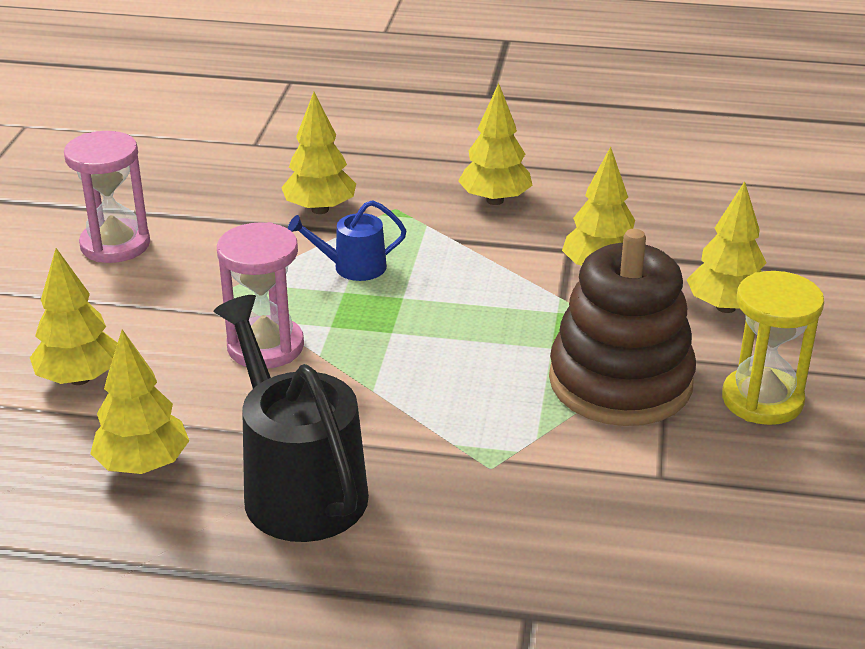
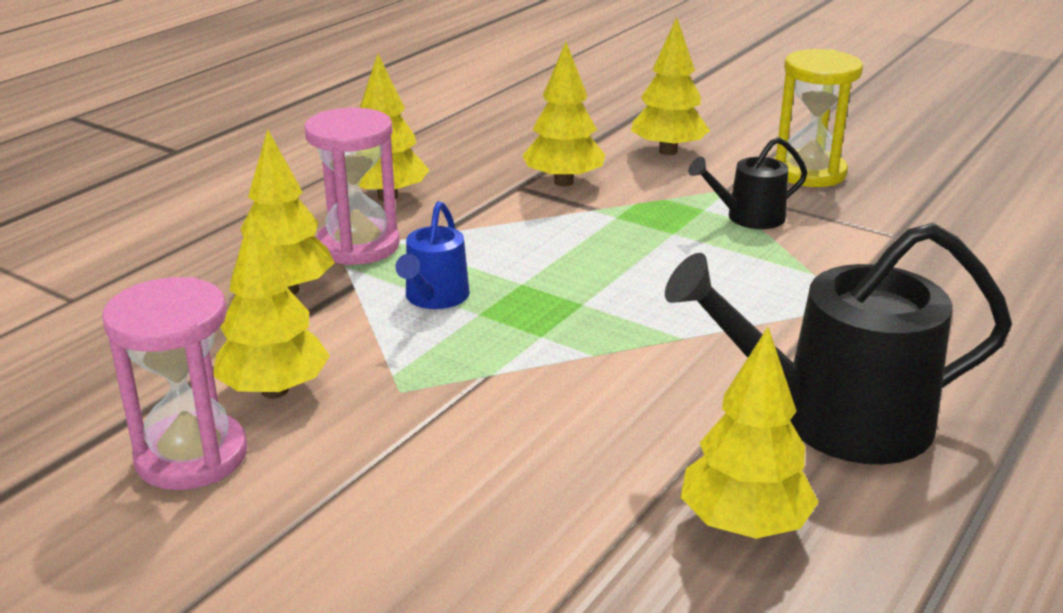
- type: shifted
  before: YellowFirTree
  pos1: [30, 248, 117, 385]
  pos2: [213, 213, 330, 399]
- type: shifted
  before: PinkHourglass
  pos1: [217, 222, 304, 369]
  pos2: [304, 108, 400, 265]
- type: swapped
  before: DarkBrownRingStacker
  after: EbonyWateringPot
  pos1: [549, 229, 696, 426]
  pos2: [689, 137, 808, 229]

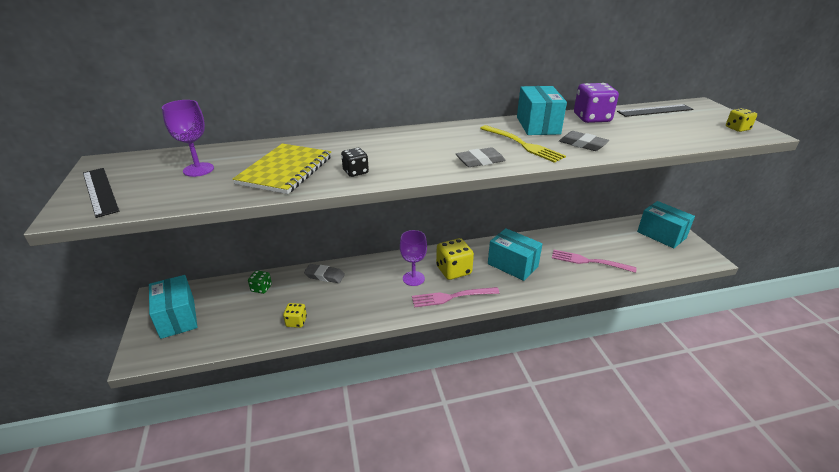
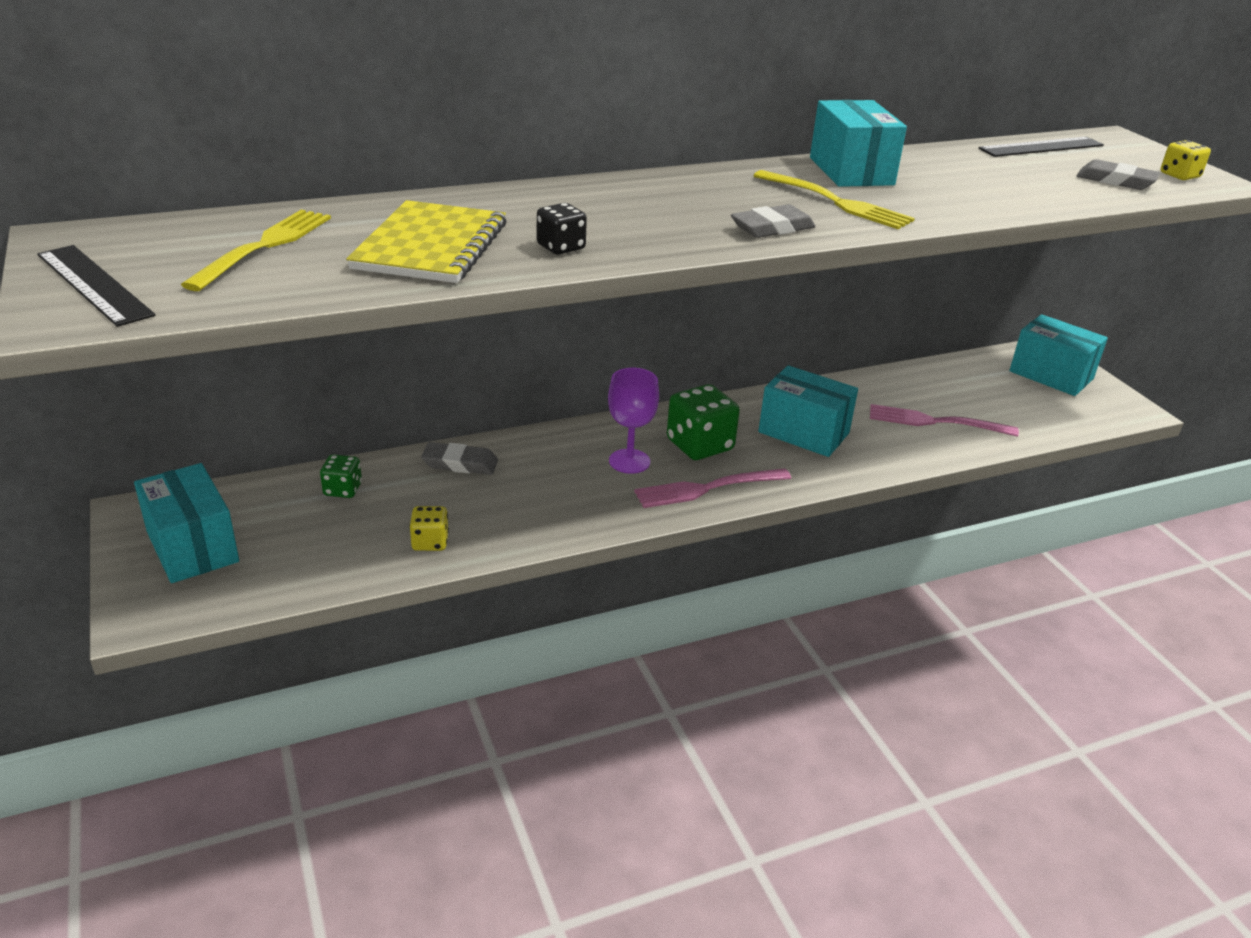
- type: swapped
  before: RoyalPurpleGoblet
  after: YellowTableFork
  pos1: [162, 100, 214, 177]
  pos2: [181, 210, 331, 291]
- type: repainted
  before: YellowGameDie
  after: EmeraldGameDie
  pos1: [436, 238, 474, 280]
  pos2: [667, 384, 740, 460]
- type: shifted
  before: GreyGumEraser
  pos1: [559, 131, 609, 151]
  pos2: [1077, 159, 1160, 190]
- type: gone
  before: RoyalPurpleGameDie
  pos1: [574, 83, 619, 123]

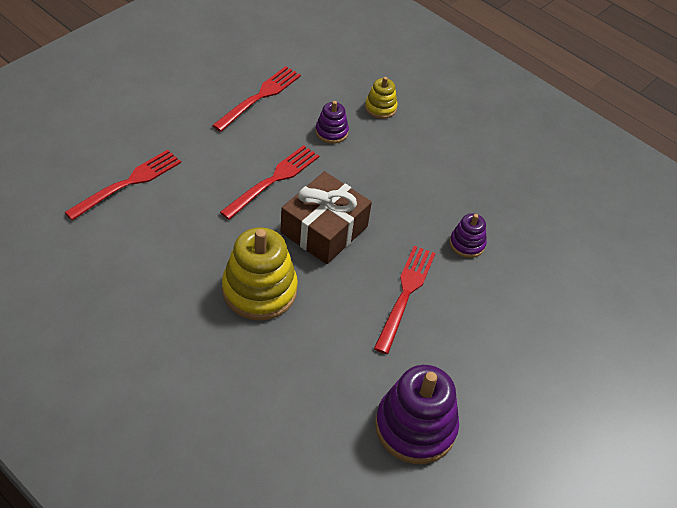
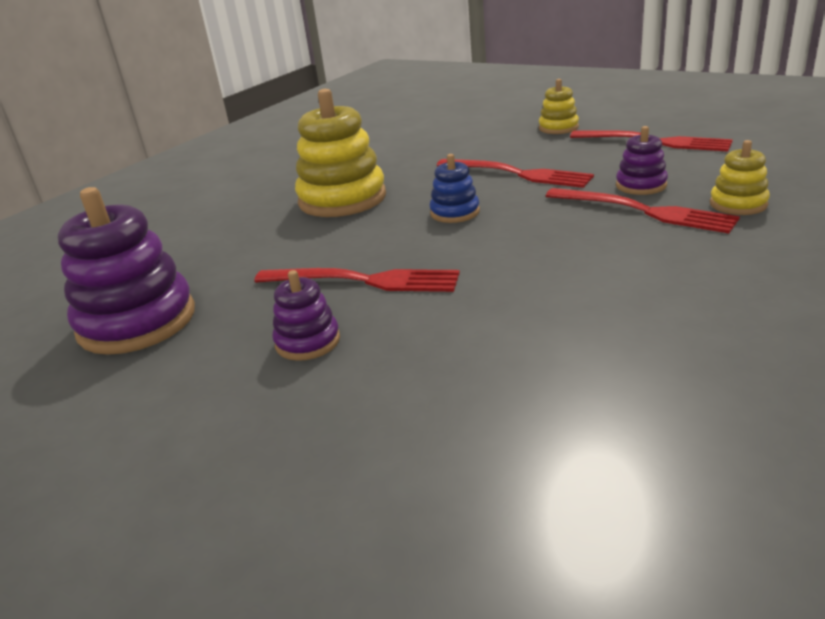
- type: shifted
  before: RoyalPurpleRingStacker
  pos1: [450, 213, 487, 258]
  pos2: [272, 270, 340, 361]
- type: swapped
  before: DarkBrownGift
  after: RoyalBlueRingStacker
  pos1: [280, 171, 372, 264]
  pos2: [430, 154, 480, 223]
- type: new
  after: YellowRingStacker
  pos2: [539, 79, 579, 134]
- type: shifted
  before: CrimsonTableFork
  pos1: [64, 150, 181, 221]
  pos2: [546, 188, 740, 233]

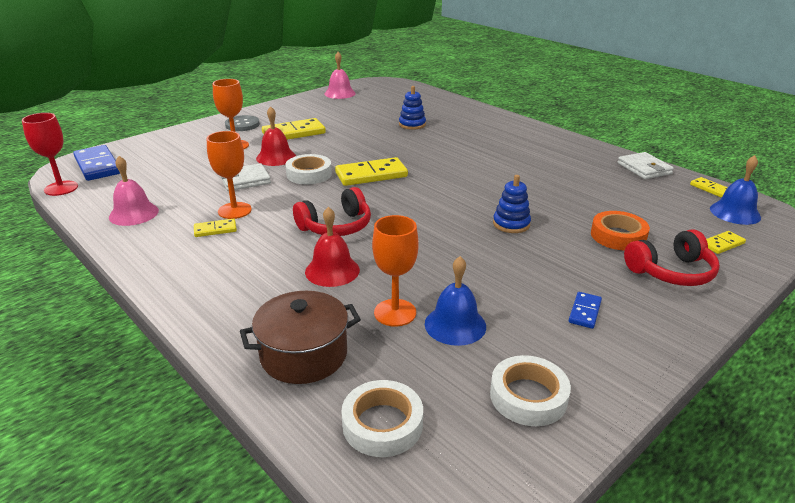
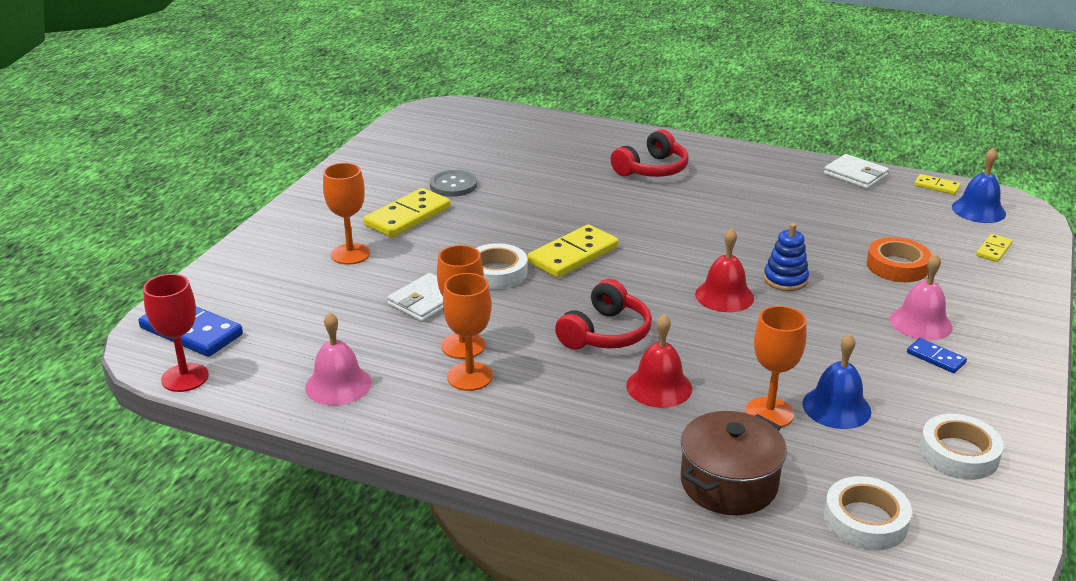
- type: shifted
  before: GreyShirtButton
  pos1: [225, 115, 260, 131]
  pos2: [430, 170, 477, 197]
- type: swapped
  before: YellowDominoTile
  after: OrangeGoblet
  pos1: [194, 219, 237, 237]
  pos2: [443, 273, 493, 391]
- type: shifted
  before: CrimsonHeadset
  pos1: [624, 229, 720, 286]
  pos2: [611, 129, 688, 177]
- type: shifted
  before: CrimsonHandBell
  pos1: [256, 106, 296, 166]
  pos2: [695, 228, 754, 312]
- type: shifted
  before: PinkHandBell
  pos1: [324, 52, 356, 99]
  pos2: [890, 254, 953, 341]
- type: rotated
  before: RoyalBlueDominoTile
  pos1: [569, 292, 602, 329]
  pos2: [907, 338, 967, 373]
  turn: -45
- type: gone
  before: RoyalBlueRingStacker
  pos1: [399, 86, 426, 130]

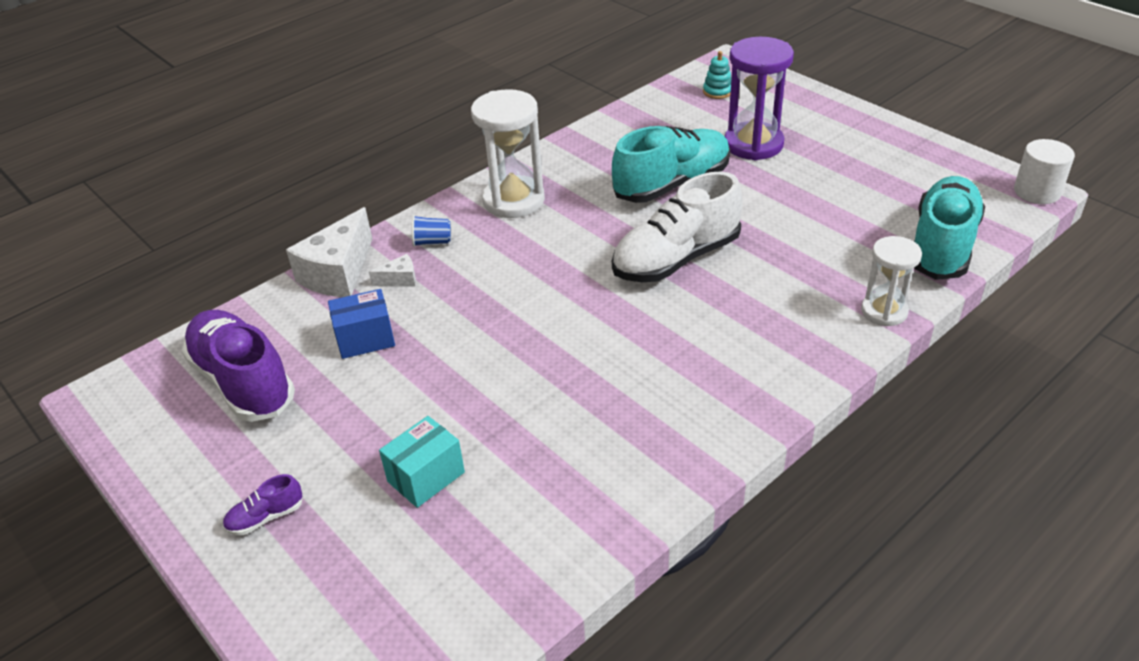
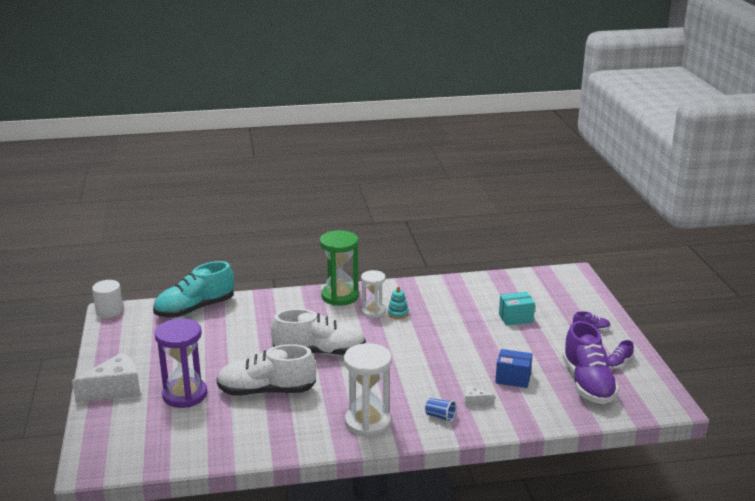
- type: shifted
  before: PureWhitePieceOfCheese
  pos1: [286, 207, 372, 297]
  pos2: [72, 352, 140, 403]
- type: repainted
  before: TealLaceUpShoe
  after: PureWhiteLaceUpShoe
  pos1: [612, 126, 730, 203]
  pos2: [216, 344, 316, 395]
- type: new
  after: EmeraldHourglass
  pos2: [320, 230, 359, 306]
- type: shifted
  before: PureWhiteHourglass
  pos1: [861, 236, 922, 326]
  pos2: [361, 270, 386, 318]
- type: shifted
  before: TealRingStacker
  pos1: [703, 51, 732, 99]
  pos2: [387, 286, 409, 319]
- type: new
  after: RoyalPurpleLaceUpShoe
  pos2: [608, 340, 634, 369]

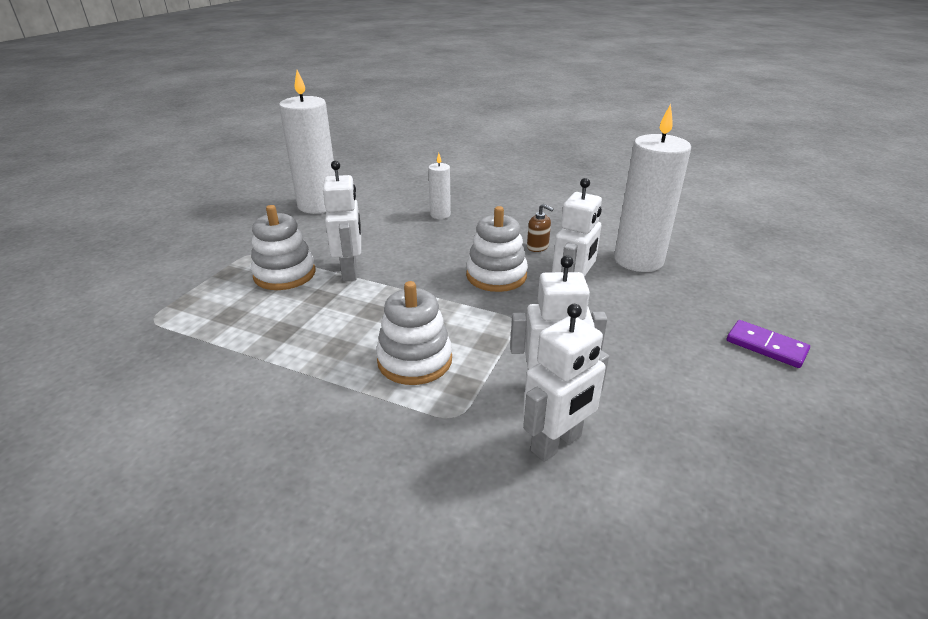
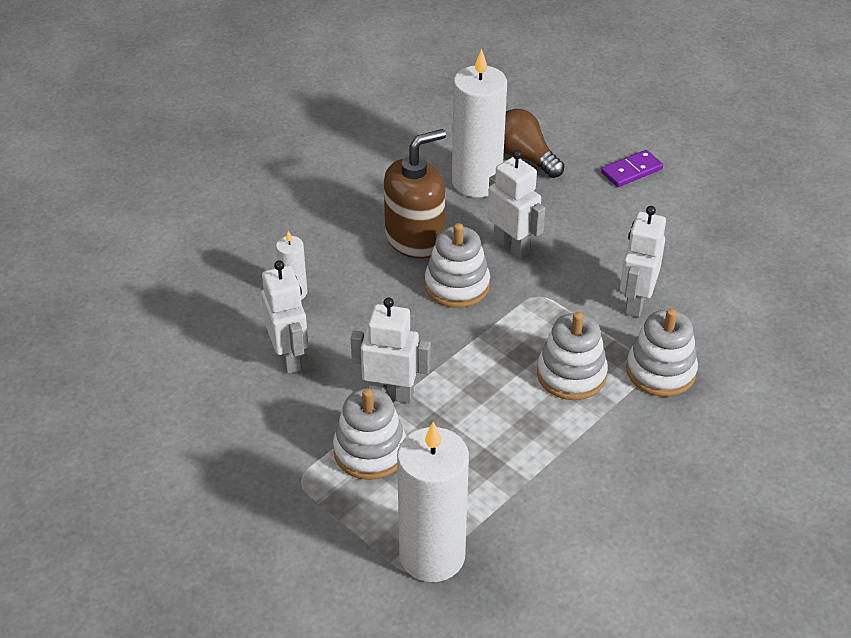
- type: shifted
  before: PureWhiteToyRobot
  pos1: [523, 304, 609, 462]
  pos2: [261, 260, 308, 374]
- type: scaled
  before: DarkBrownPumpBottle
  pos1: [527, 204, 554, 252]
  pos2: [384, 129, 446, 259]
  scale: 2.38
- type: shifted
  before: PureWhitePillarCandle
  pos1: [279, 70, 335, 214]
  pos2: [397, 422, 469, 582]
- type: new
  after: DarkBrownLightBulb
  pos2: [504, 109, 565, 178]
- type: new
  after: PureWhiteRingStacker
  pos2: [626, 308, 698, 397]

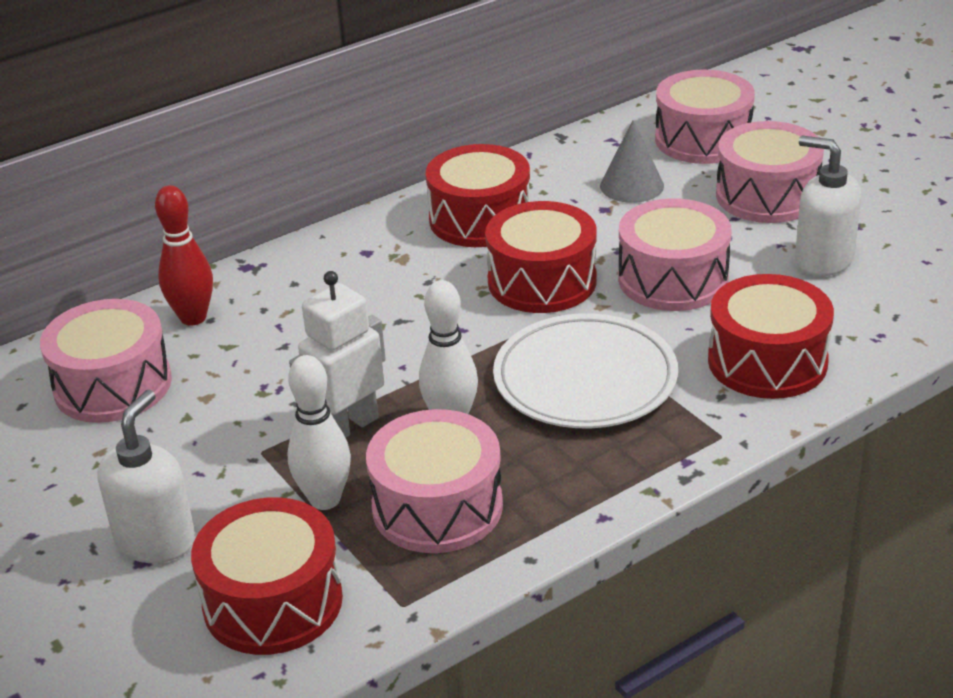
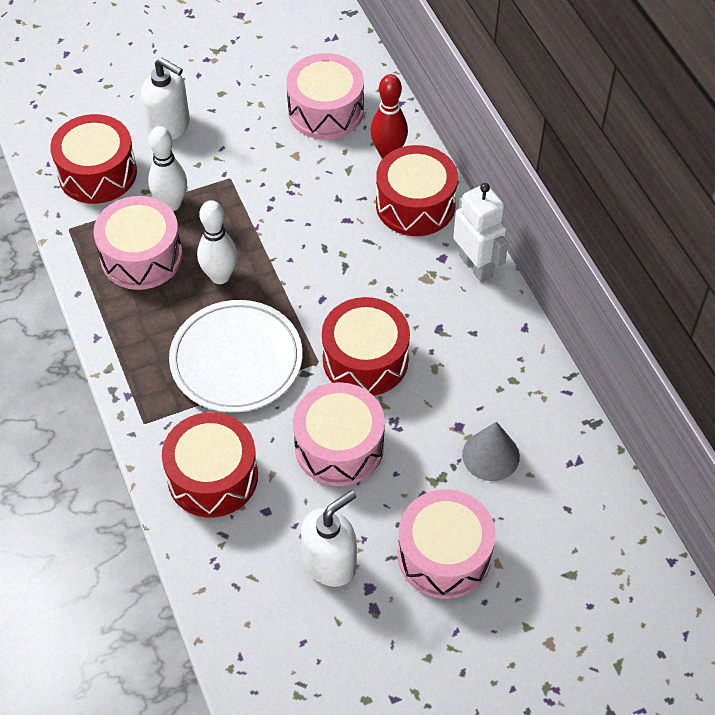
- type: shifted
  before: CrimsonDrum
  pos1: [426, 144, 531, 247]
  pos2: [376, 145, 458, 236]
- type: shifted
  before: PureWhiteToyRobot
  pos1: [289, 271, 386, 438]
  pos2: [453, 183, 508, 282]
- type: gone
  before: PinkDrum
  pos1: [655, 70, 755, 164]

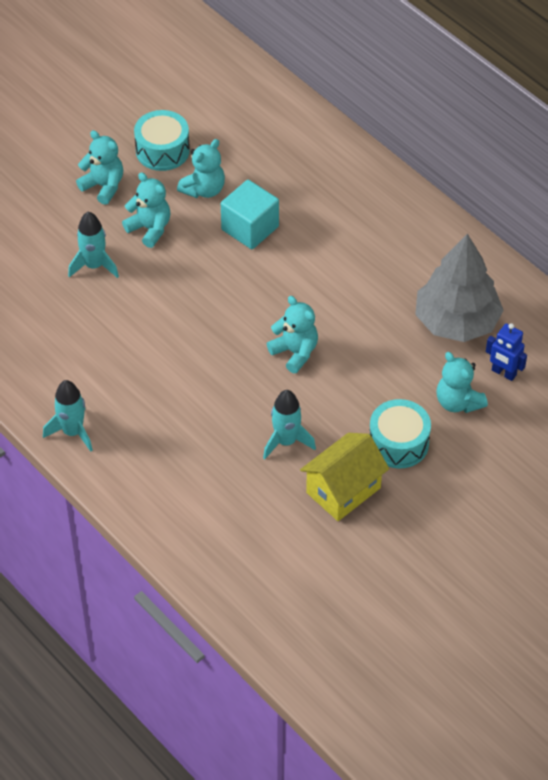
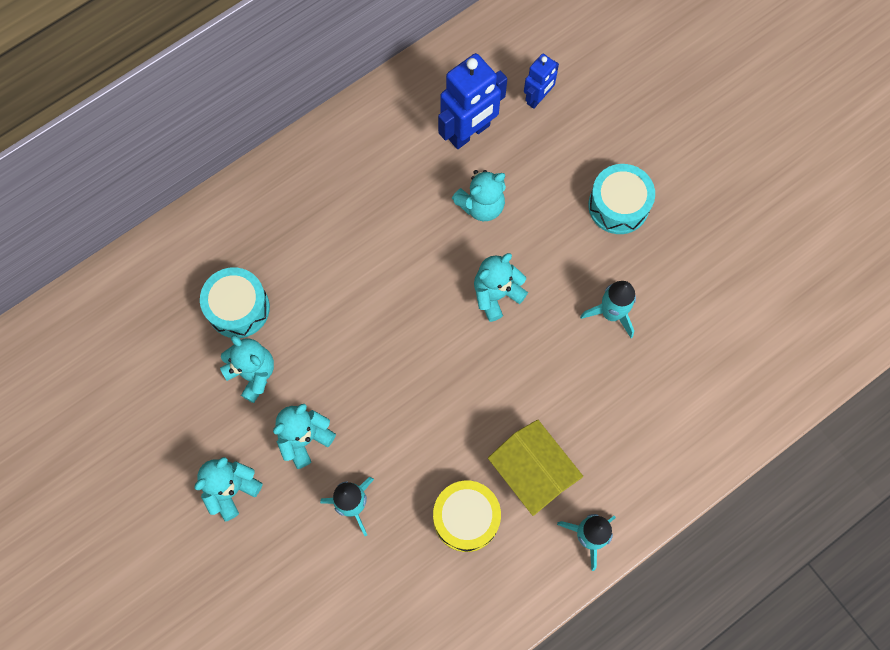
- type: shifted
  before: TealDrum
  pos1: [134, 110, 190, 171]
  pos2: [200, 267, 270, 338]
- type: new
  after: YellowDrum
  pos2: [433, 481, 501, 552]
- type: swapped
  before: GreyFirTree
  after: RoyalBlueToyRobot
  pos1: [415, 234, 504, 342]
  pos2: [438, 53, 507, 149]
- type: shifted
  before: TealStuffedBear
  pos1: [437, 352, 488, 413]
  pos2: [452, 170, 506, 221]
- type: shifted
  before: YellowCottage
  pos1: [300, 433, 389, 521]
  pos2: [488, 420, 583, 516]
- type: gone
  before: TealSolidCube
  pos1: [221, 180, 279, 249]

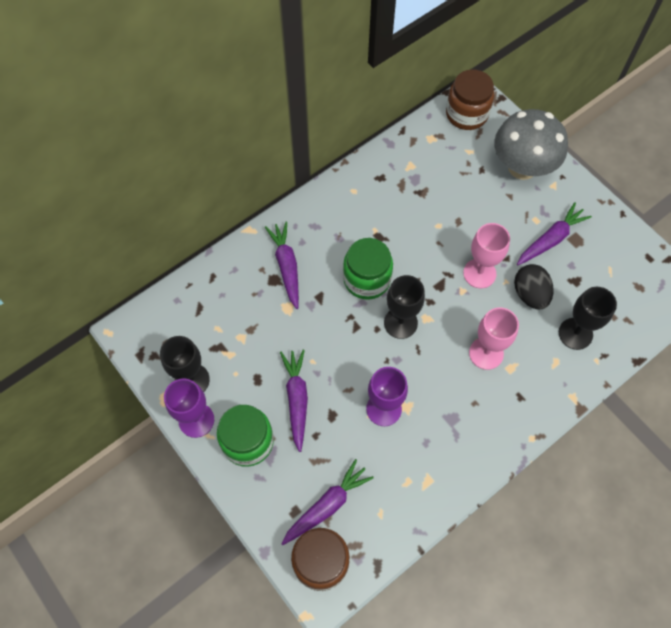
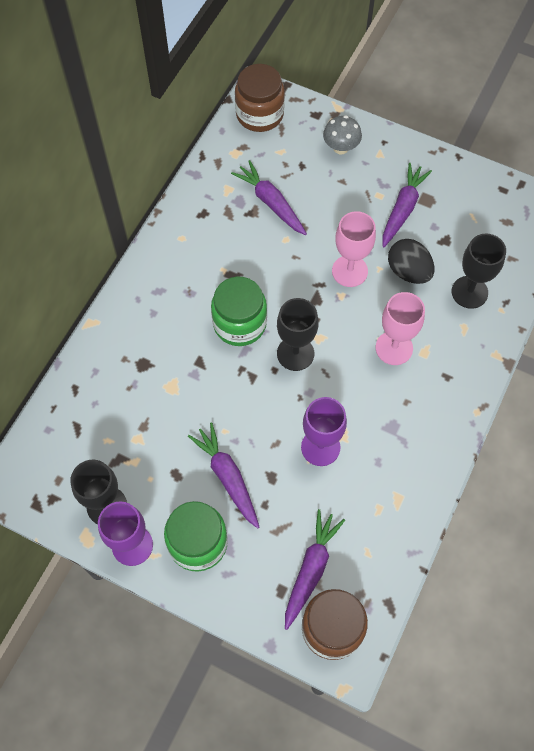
- type: shifted
  before: RoyalPurpleToyCarrot
  pos1: [265, 222, 299, 309]
  pos2: [231, 160, 307, 235]
- type: scaled
  before: GreyToadstool
  pos1: [494, 109, 568, 180]
  pos2: [323, 116, 362, 155]
  scale: 0.5

